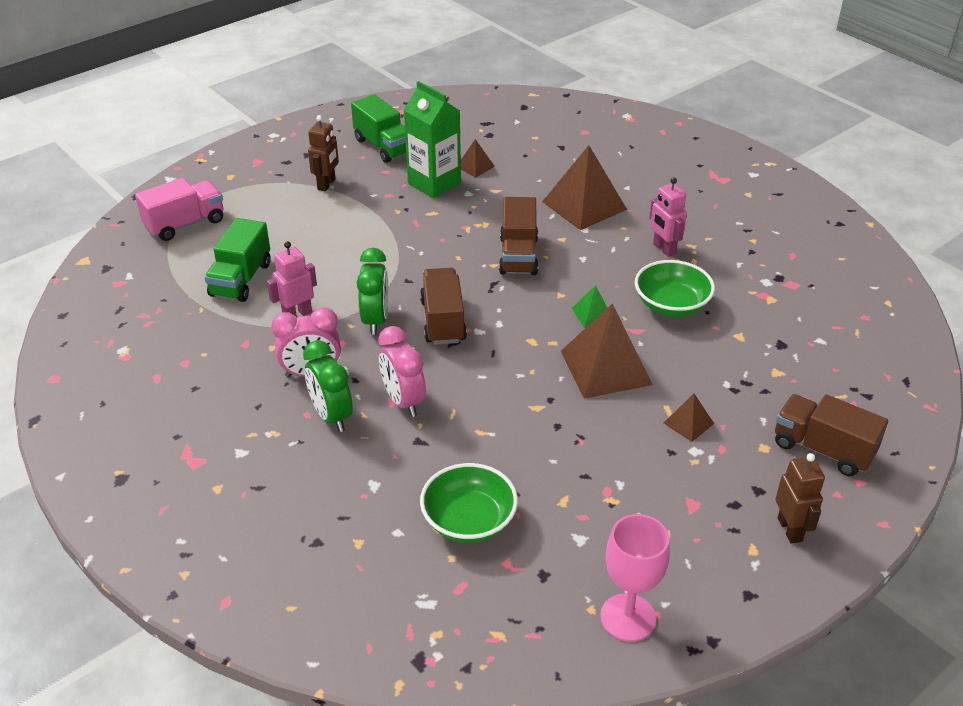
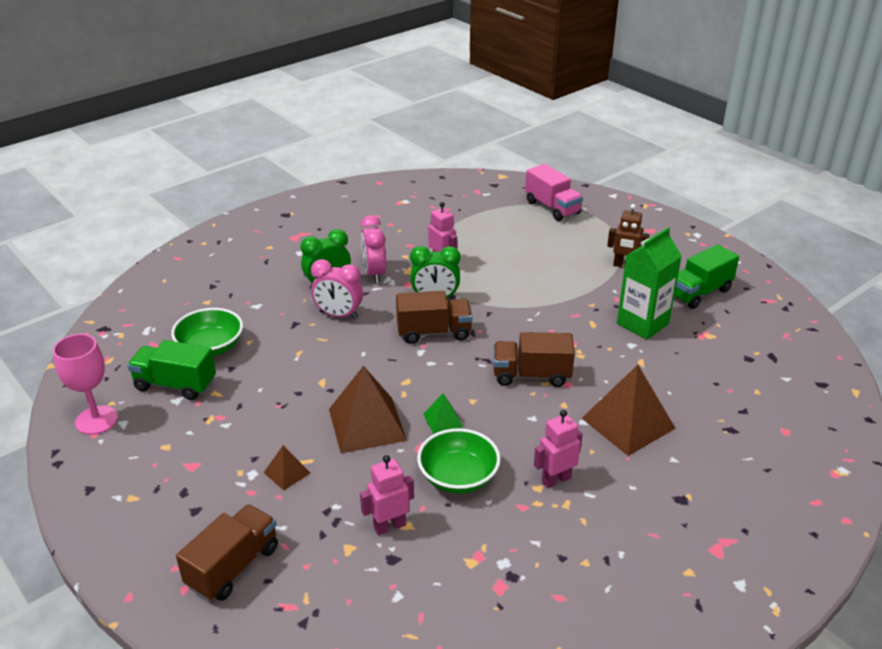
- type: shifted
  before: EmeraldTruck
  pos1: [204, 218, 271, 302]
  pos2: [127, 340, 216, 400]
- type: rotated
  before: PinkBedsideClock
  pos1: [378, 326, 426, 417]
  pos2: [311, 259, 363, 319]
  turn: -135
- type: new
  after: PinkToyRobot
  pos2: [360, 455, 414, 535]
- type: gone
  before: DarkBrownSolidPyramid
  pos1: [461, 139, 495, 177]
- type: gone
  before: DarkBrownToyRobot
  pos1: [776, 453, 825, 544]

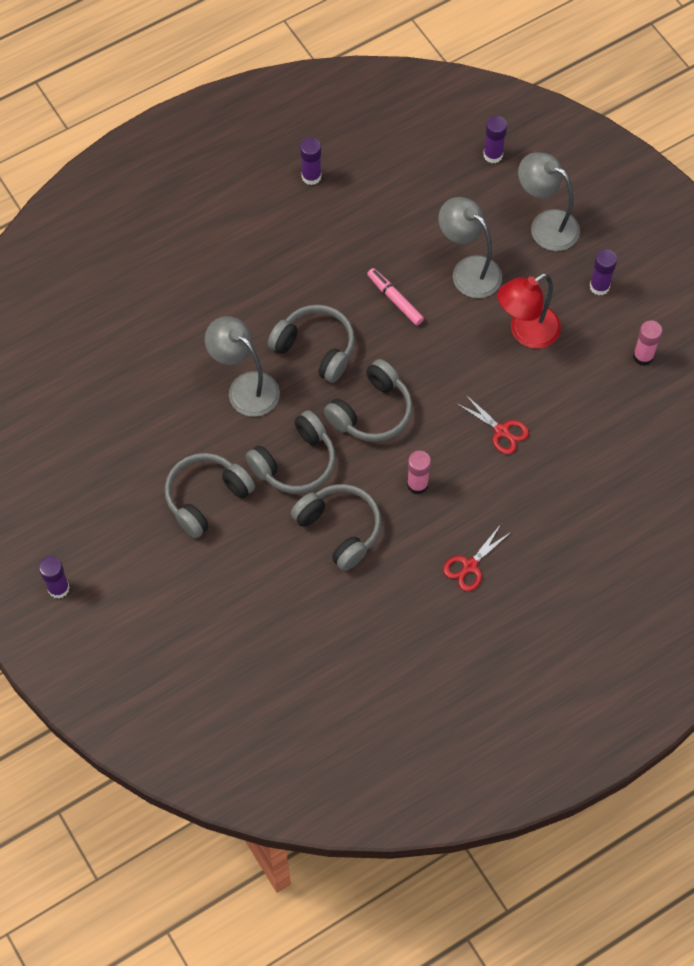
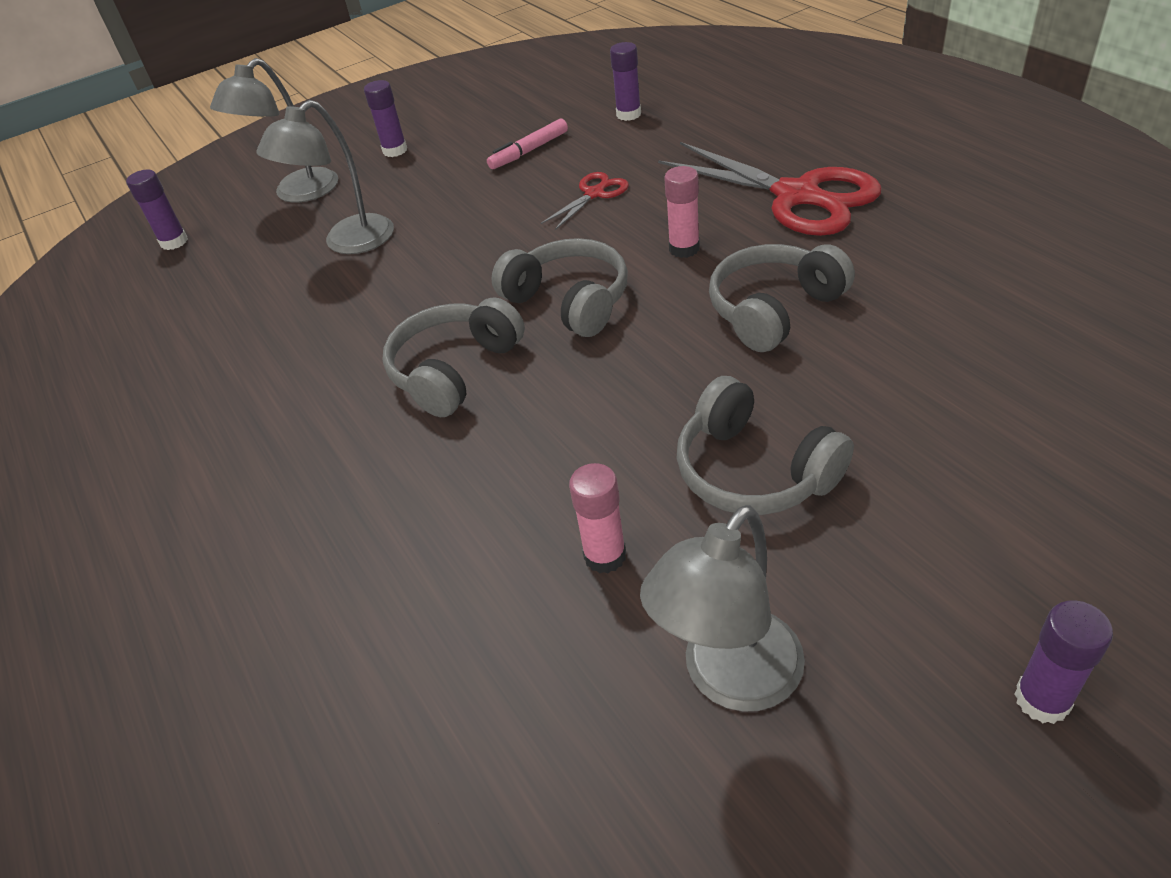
- type: shifted
  before: PinkMarker
  pos1: [367, 268, 424, 326]
  pos2: [487, 119, 568, 169]
- type: shifted
  before: PinkGlueStick
  pos1: [633, 320, 662, 366]
  pos2: [569, 463, 626, 574]
- type: shifted
  before: RoyalPurpleGlueStick
  pos1: [300, 138, 321, 185]
  pos2: [610, 42, 641, 121]
- type: shifted
  before: GreyDeskLamp
  pos1: [205, 316, 280, 417]
  pos2: [640, 505, 805, 712]
- type: scaled
  before: CrimsonPairOfScissors
  pos1: [443, 524, 511, 591]
  pos2: [658, 142, 882, 236]
  scale: 2.13
- type: gone
  before: GreyHeadset
  pos1: [245, 410, 335, 494]
- type: gone
  before: CrimsonDeskLamp
  pos1: [497, 273, 561, 349]

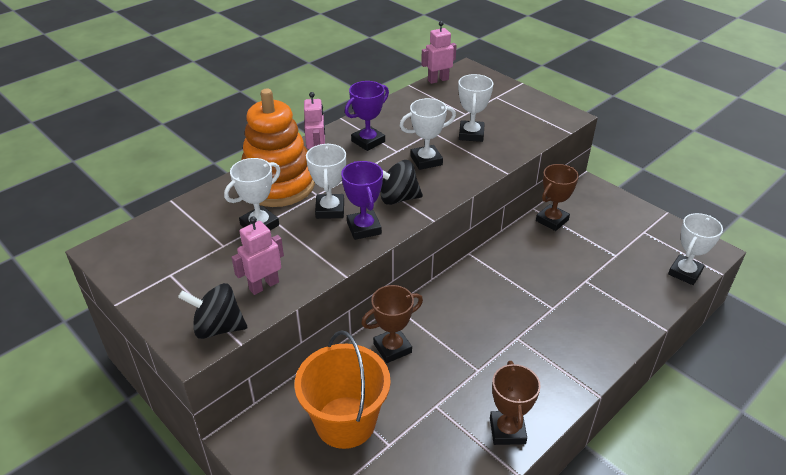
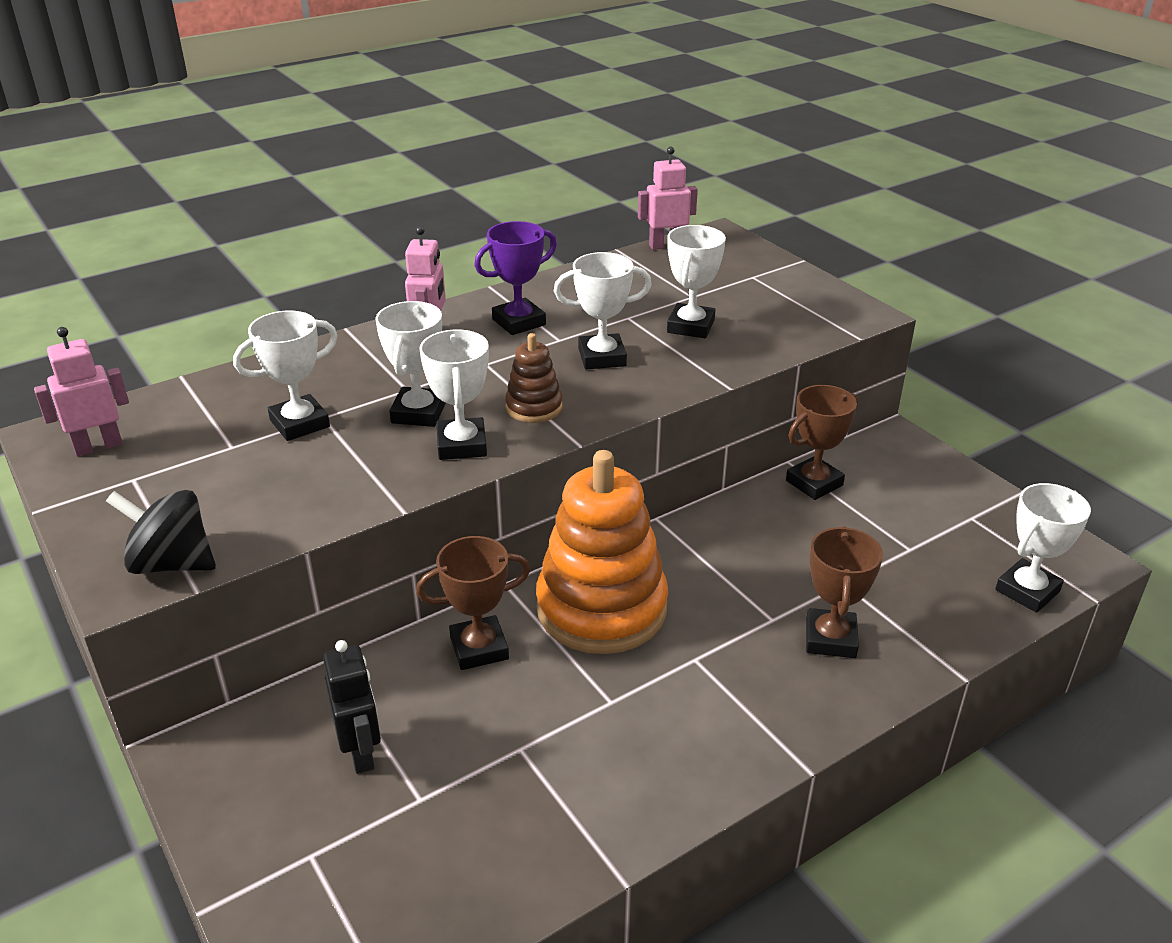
- type: shifted
  before: PinkToyRobot
  pos1: [232, 217, 284, 295]
  pos2: [34, 327, 129, 456]
- type: swapped
  before: OrangeBucket
  after: EbonyToyRobot
  pos1: [294, 331, 391, 449]
  pos2: [323, 640, 381, 774]
- type: repainted
  before: RoyalPurpleTrophy
  after: PureWhiteTrophy
  pos1: [341, 161, 383, 240]
  pos2: [419, 329, 489, 460]
- type: swapped
  before: EbonyWhirligig
  after: DarkBrownRingStacker
  pos1: [381, 160, 423, 205]
  pos2: [505, 333, 563, 423]
- type: shifted
  before: OrangeRingStacker
  pos1: [241, 89, 315, 207]
  pos2: [536, 450, 668, 654]
- type: shifted
  before: DarkBrownTrophy
  pos1: [490, 361, 541, 445]
  pos2: [806, 526, 883, 658]

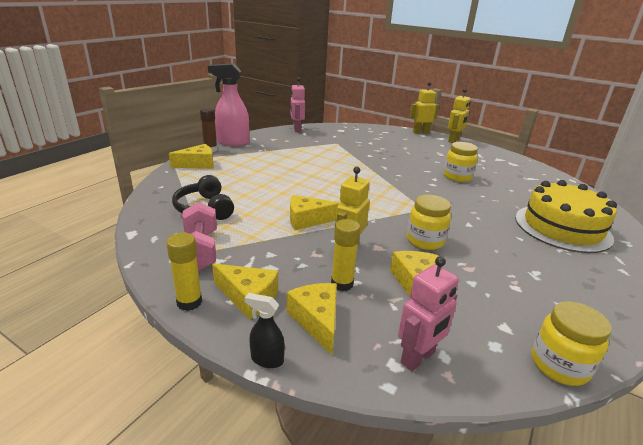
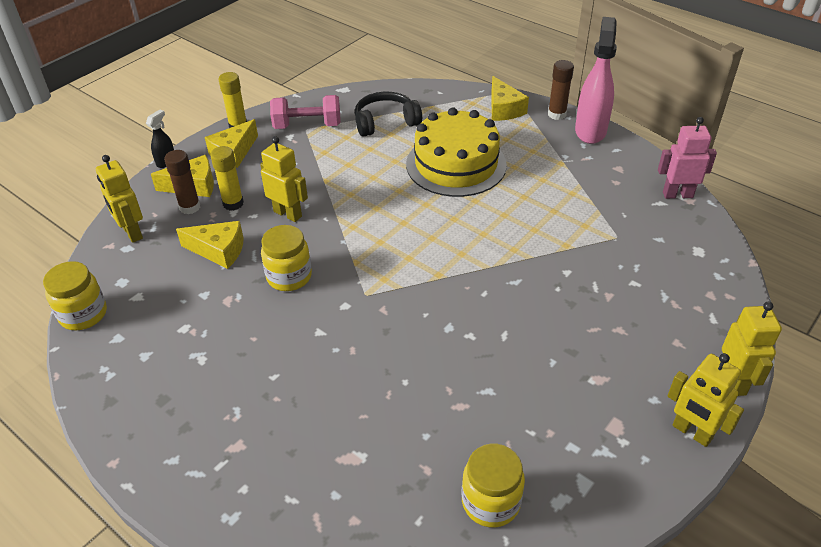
- type: repainted
  before: PinkToyRobot
  after: YellowToyRobot
  pos1: [398, 256, 459, 371]
  pos2: [96, 155, 143, 243]
- type: new
  after: DarkBrownGlueStick
  pos2: [164, 150, 200, 214]
- type: shifted
  before: YellowGateau
  pos1: [515, 180, 617, 253]
  pos2: [406, 107, 507, 197]
- type: shifted
  before: YellowPreserveJar
  pos1: [444, 142, 478, 182]
  pos2: [462, 444, 525, 528]
- type: gone
  before: YellowPieceOfCheese
  pos1: [290, 195, 341, 230]

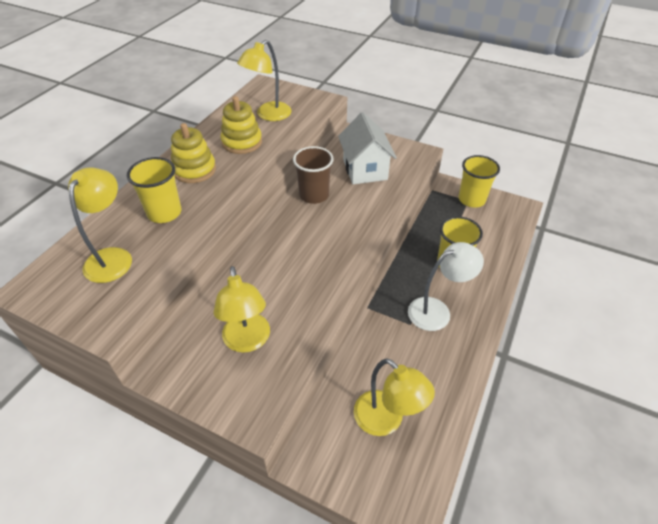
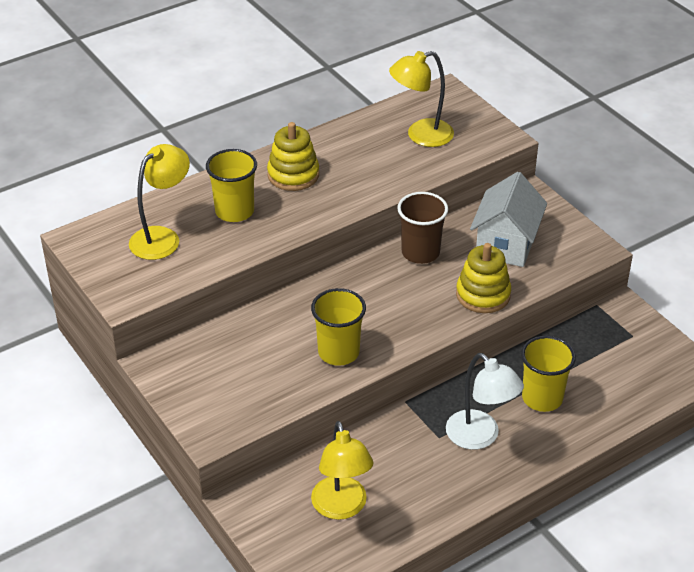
- type: shifted
  before: YellowCup
  pos1: [459, 155, 500, 207]
  pos2: [311, 288, 366, 366]
- type: rotated
  before: PureWhiteDeskLamp
  pos1: [408, 242, 484, 331]
  pos2: [446, 353, 524, 450]
  turn: 45
- type: shifted
  before: YellowRingStacker
  pos1: [220, 96, 262, 154]
  pos2: [456, 243, 511, 313]
- type: gone
  before: YellowDeskLamp
  pos1: [213, 266, 270, 353]

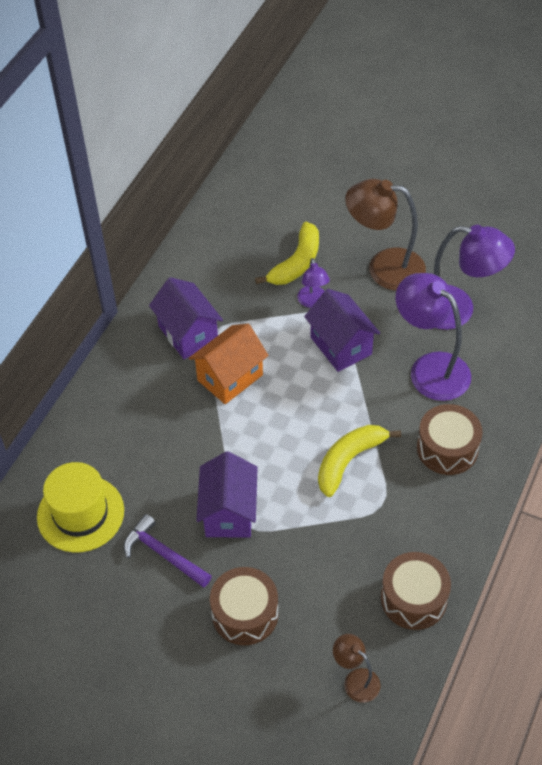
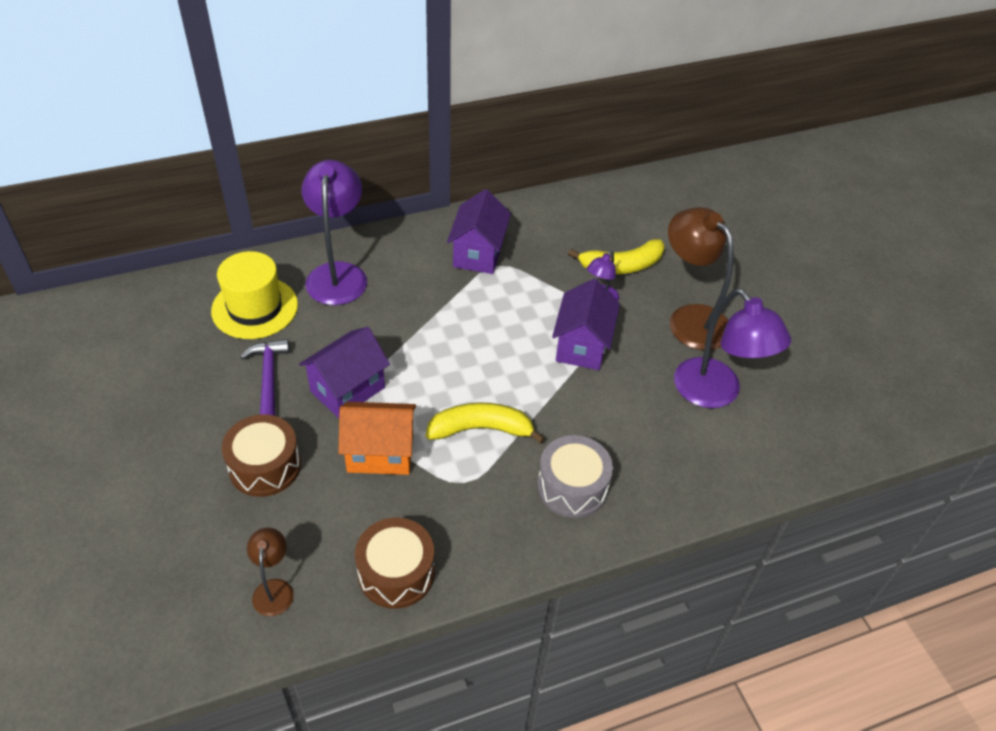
- type: shifted
  before: RoyalPurpleDeskLamp
  pos1: [396, 273, 471, 401]
  pos2: [301, 160, 367, 305]
- type: shifted
  before: OrangeCottage
  pos1: [189, 324, 269, 404]
  pos2: [338, 402, 416, 475]
- type: repainted
  before: DarkBrownDrum
  after: GreyDrum
  pos1: [417, 404, 483, 475]
  pos2: [537, 435, 613, 518]

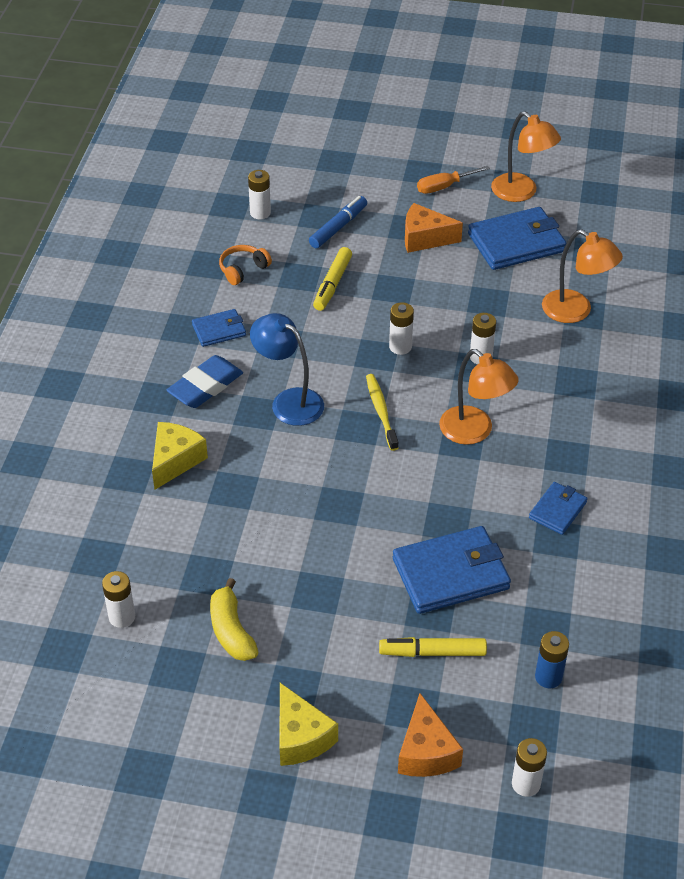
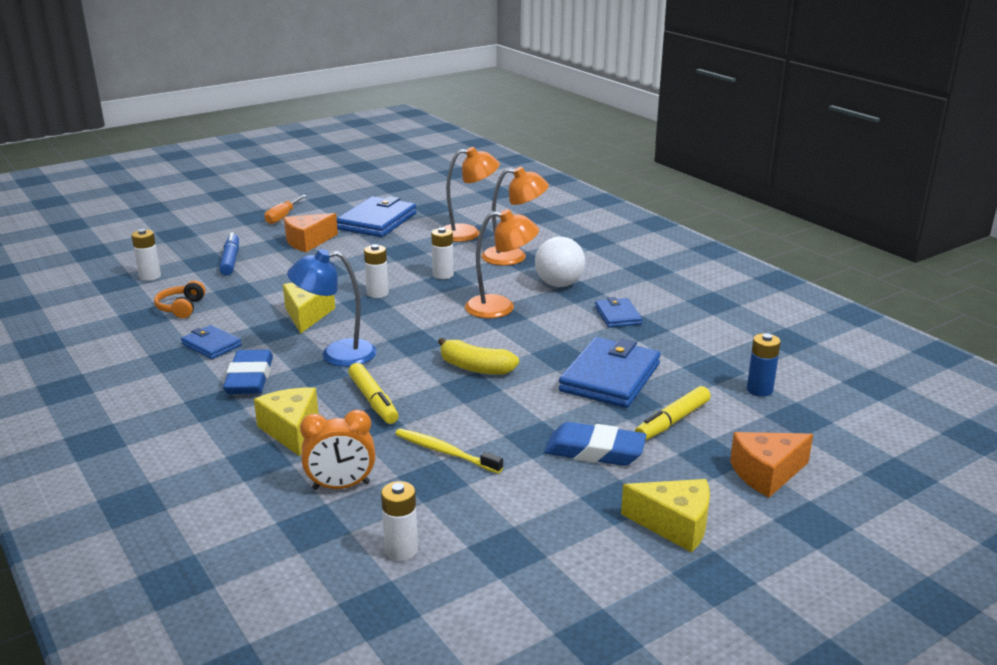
- type: rotated
  before: RoyalBlueWallet
  pos1: [192, 309, 246, 347]
  pos2: [181, 325, 242, 359]
  turn: -75
- type: new
  after: YellowPieceOfCheese
  pos2: [283, 283, 335, 334]
- type: new
  after: OrangeBedsideClock
  pos2: [300, 410, 375, 490]
- type: shifted
  before: YellowMarker
  pos1: [313, 247, 352, 311]
  pos2: [348, 363, 398, 424]
- type: shifted
  before: YellowToothBrush
  pos1: [366, 374, 398, 451]
  pos2: [395, 428, 503, 474]
- type: shifted
  before: YellowBanana
  pos1: [210, 578, 258, 661]
  pos2: [438, 338, 519, 375]
- type: shifted
  before: OrangeDeskLamp
  pos1: [491, 111, 561, 202]
  pos2: [482, 167, 549, 266]
- type: new
  after: PureWhiteBall
  pos2: [535, 237, 585, 287]
- type: new
  after: RoyalBlueGumEraser
  pos2: [545, 422, 646, 466]
- type: rotated
  before: OrangePieceOfCheese
  pos1: [398, 693, 463, 777]
  pos2: [730, 432, 813, 497]
  turn: 120
- type: gone
  before: PureWhitePowerCell
  pos1: [512, 738, 547, 797]

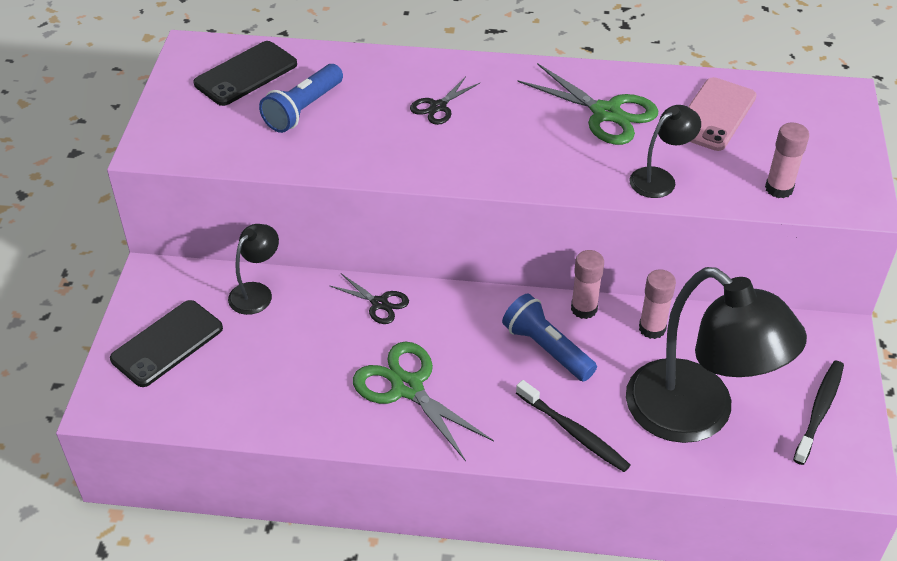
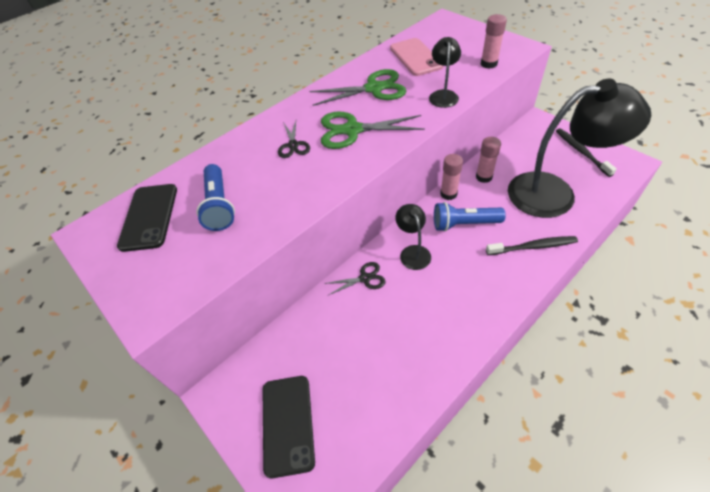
- type: shifted
  before: EmeraldPairOfScissors
  pos1: [353, 342, 494, 461]
  pos2: [321, 111, 425, 149]
- type: shifted
  before: EbonyDeskLamp
  pos1: [228, 224, 279, 315]
  pos2: [396, 204, 431, 270]

